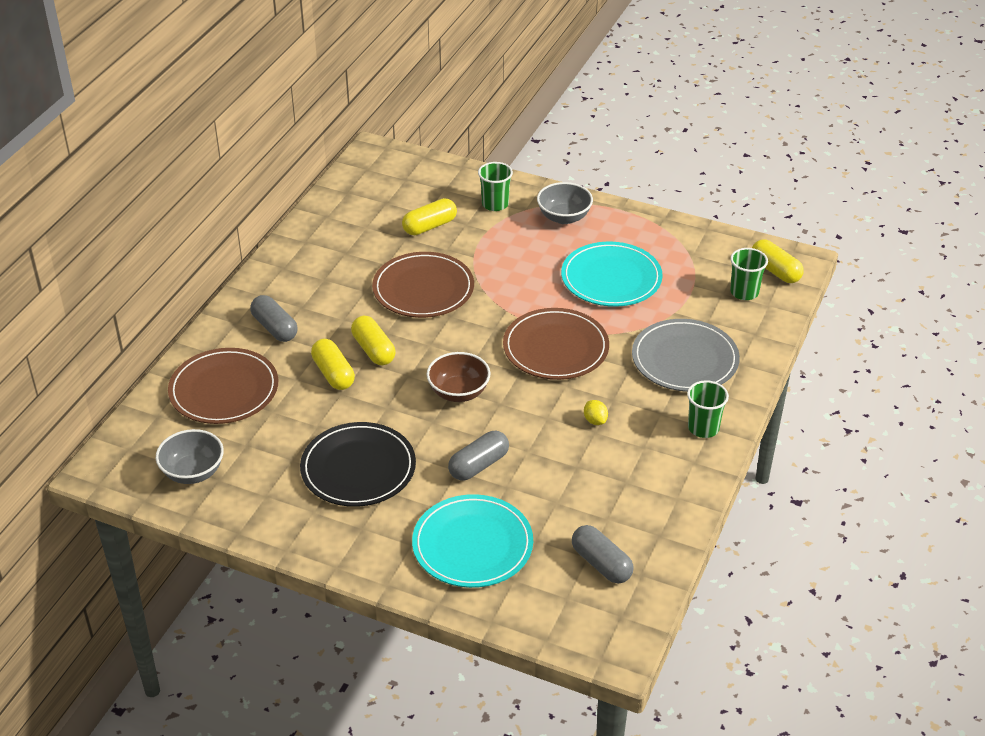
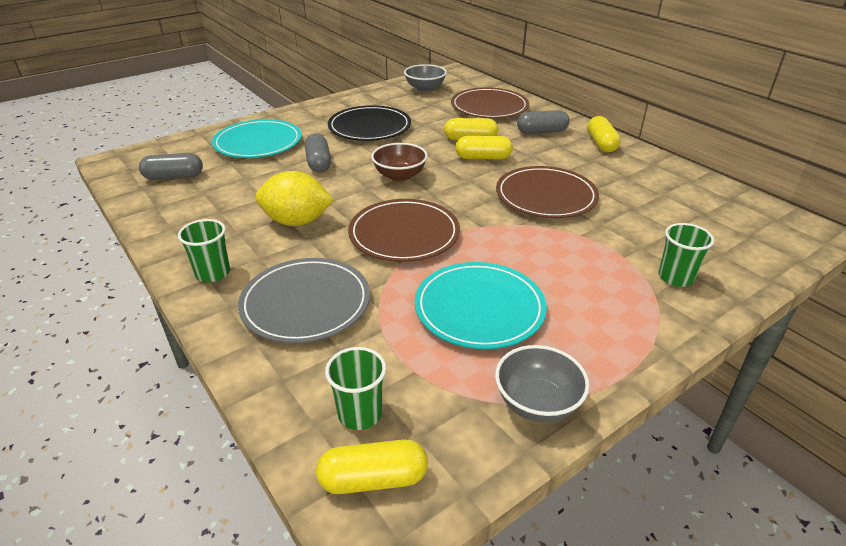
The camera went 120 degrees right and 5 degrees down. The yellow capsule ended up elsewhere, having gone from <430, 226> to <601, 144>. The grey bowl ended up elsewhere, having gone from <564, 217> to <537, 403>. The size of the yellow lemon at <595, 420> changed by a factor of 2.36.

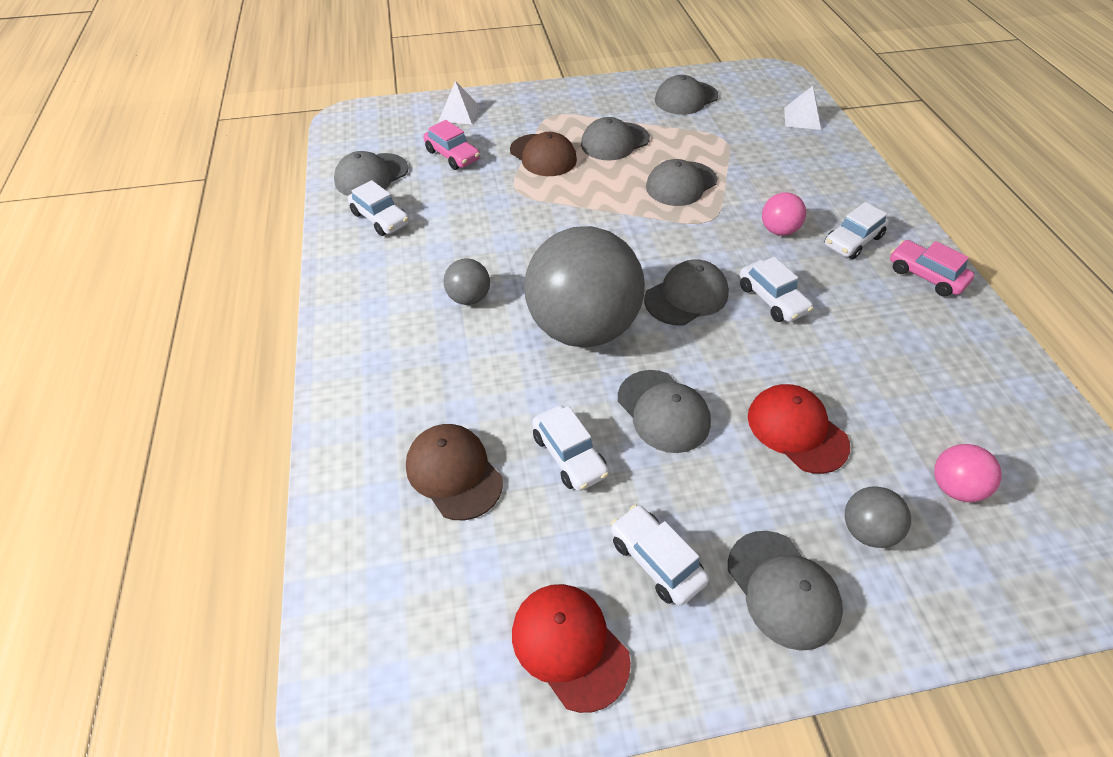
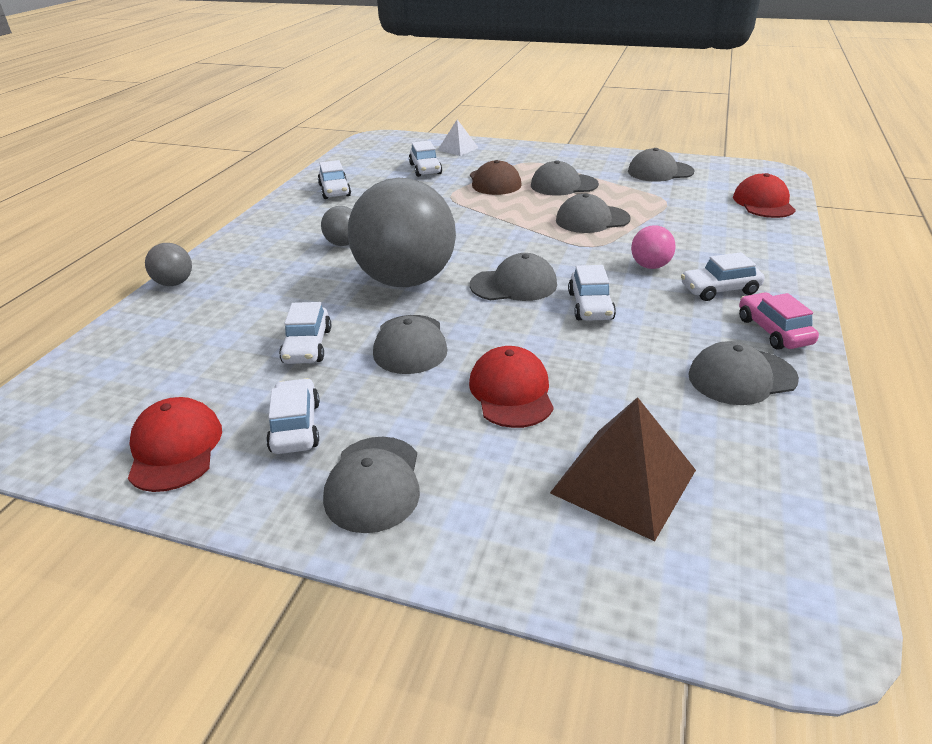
The camera went 30 degrees right and 15 degrees down. The second view lost the brown cap at <454, 472>. The grey cap ended up elsewhere, having gone from <371, 175> to <741, 377>. The grey ball ended up elsewhere, having gone from <866, 530> to <174, 283>. Where the white pyramid stood at <802, 118>, the red cap came to stand at <763, 203>. Where the pink ball stood at <953, 487>, the brown pyramid came to stand at <623, 481>. What was the pink car at <452, 155> turned into the white car at <425, 169>.

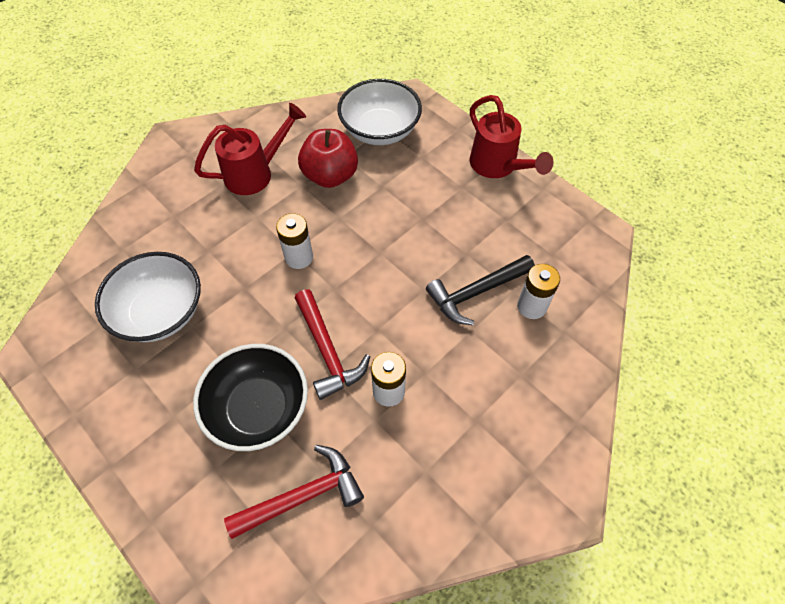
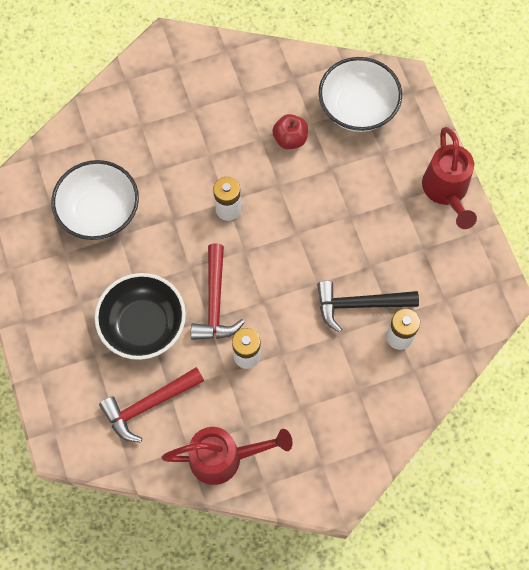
The camera went 25 degrees right and 10 degrees up. The red watering can ended up elsewhere, having gone from <256, 173> to <224, 458>. The red hammer at <303, 496> ended up facing another way, 150 degrees clockwise from before. The size of the red apple at <330, 176> changed by a factor of 0.64.

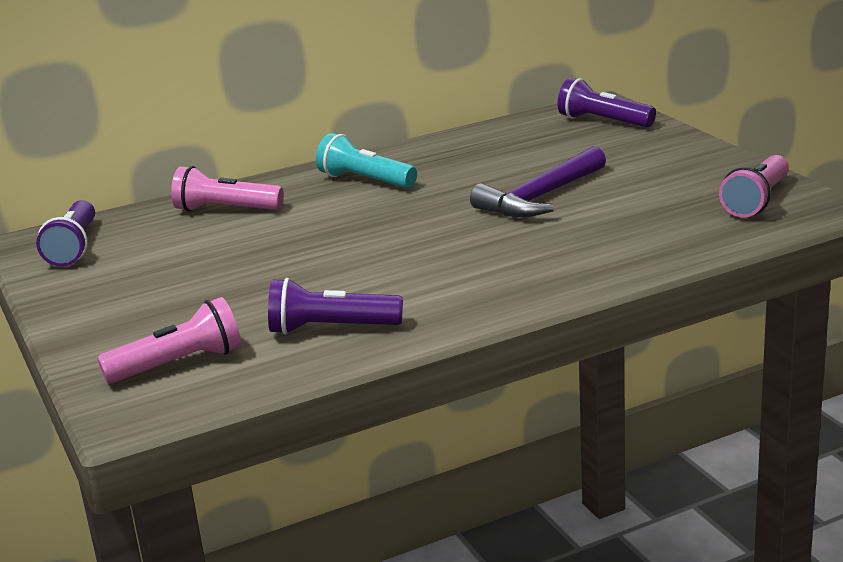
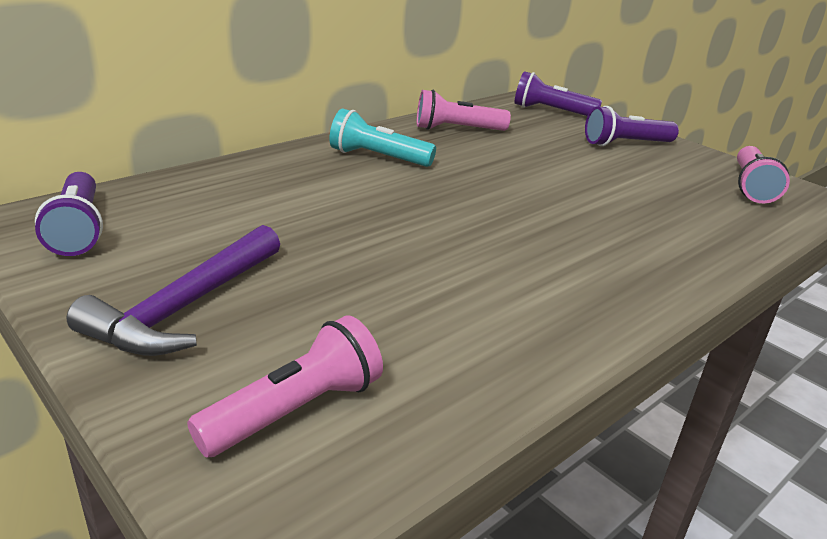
The camera went 20 degrees left and 5 degrees up. The pink flashlight ended up elsewhere, having gone from <225, 210> to <457, 129>. The purple flashlight ended up elsewhere, having gone from <331, 329> to <625, 144>. The purple hammer ended up elsewhere, having gone from <541, 197> to <186, 307>.

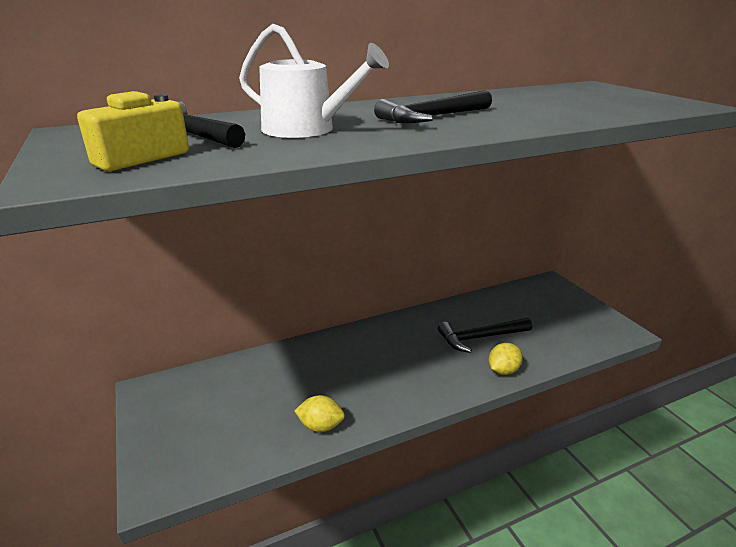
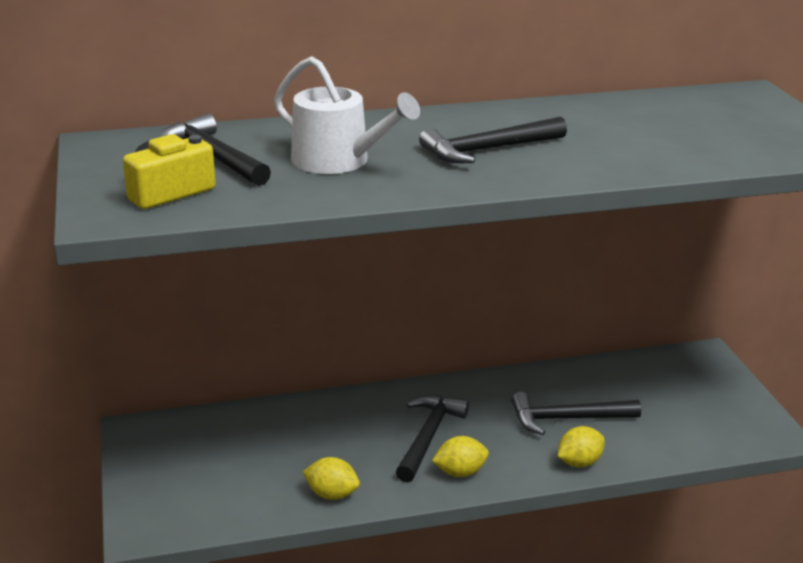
The camera went 10 degrees right and 0 degrees up. The second view gained the black hammer at <428, 437>. The second view gained the yellow lemon at <460, 472>.

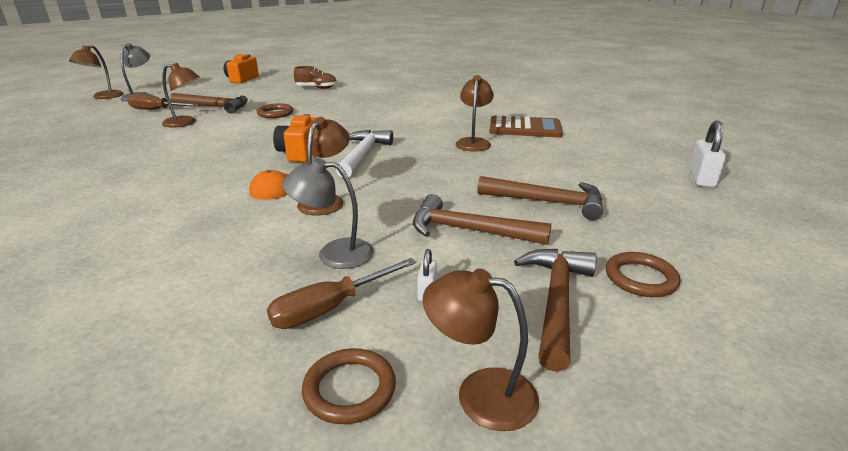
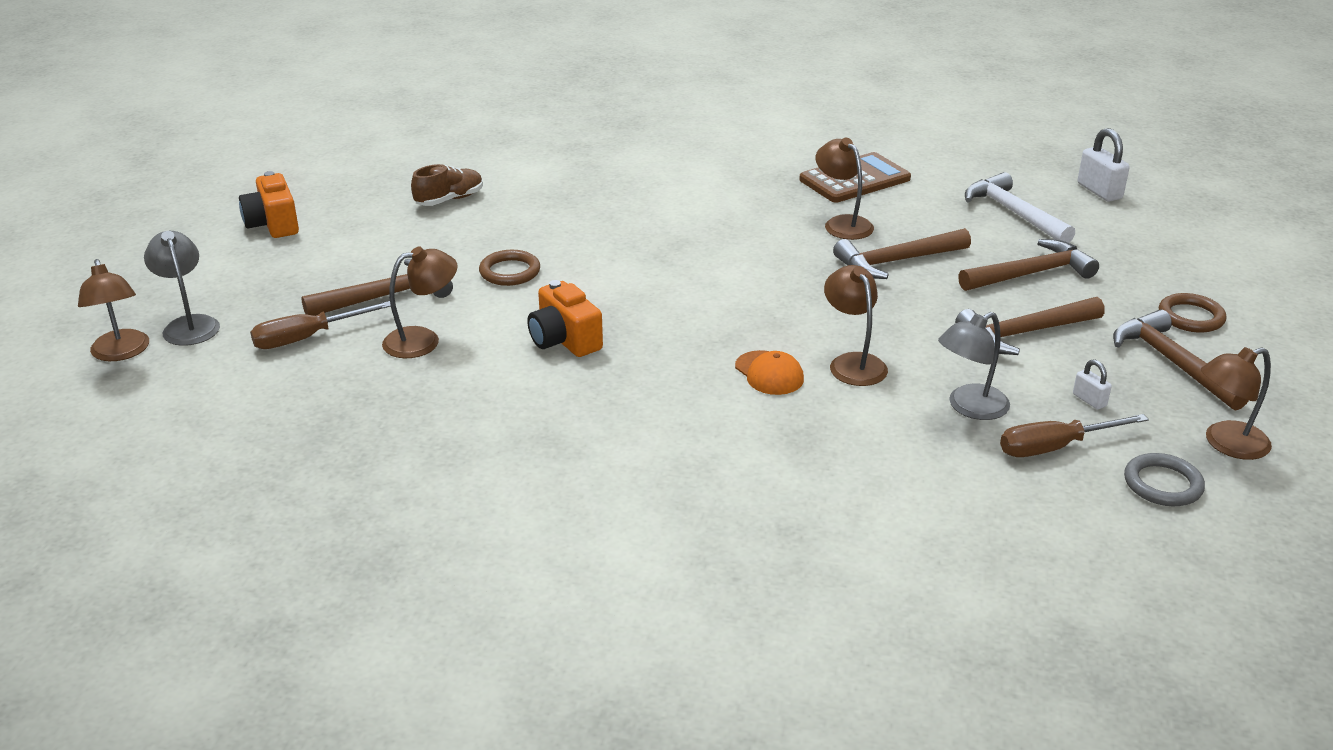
The camera went 40 degrees left and 5 degrees up. The second view gained the brown hammer at <896, 261>. The orange camera ended up elsewhere, having gone from <299, 153> to <564, 340>. The white hammer ended up elsewhere, having gone from <363, 155> to <1013, 213>. What was the brown ring at <349, 389> turned into the grey ring at <1162, 484>. The brown screwdriver at <331, 308> ended up facing another way, 60 degrees clockwise from before.

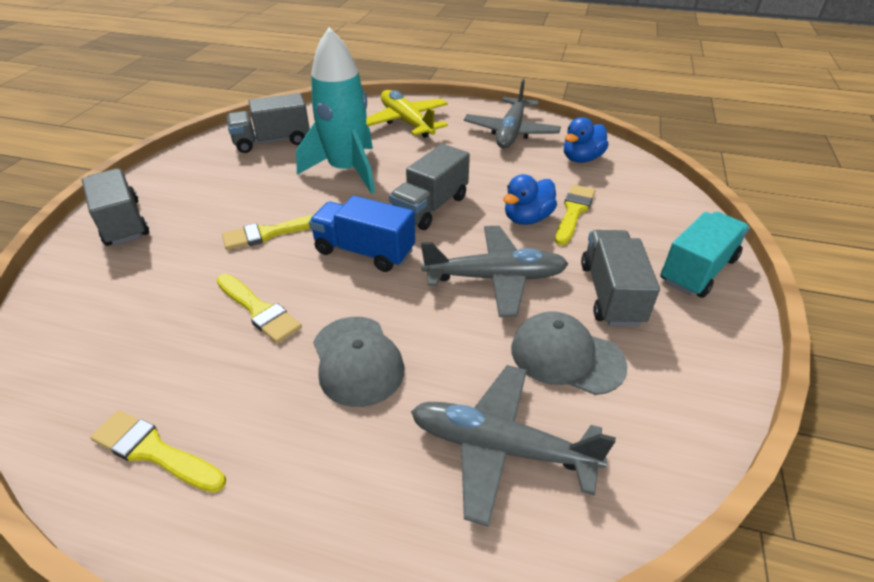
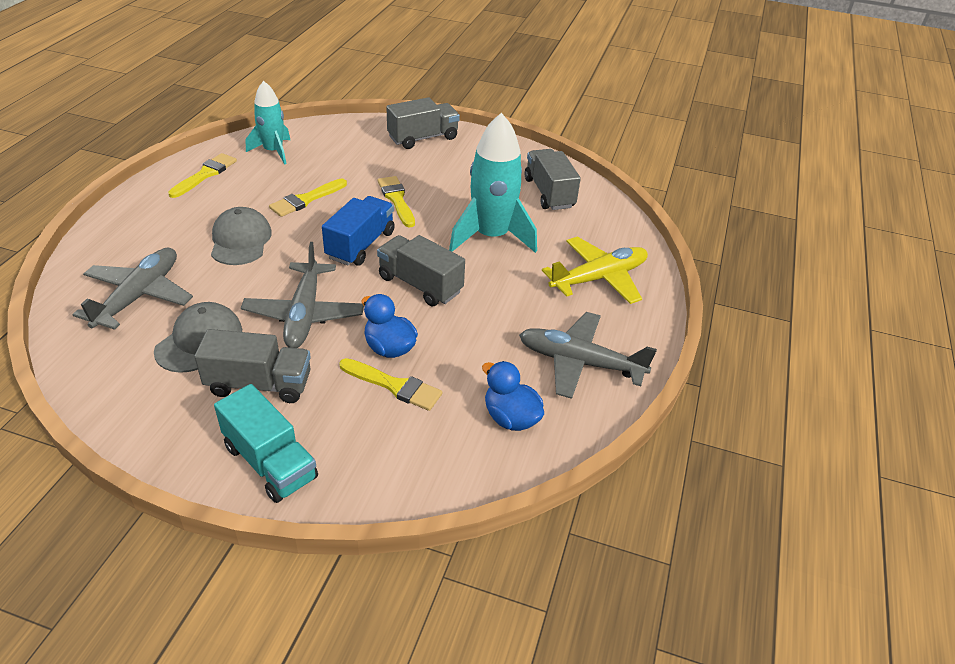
The camera went 90 degrees right and 0 degrees up. The second view gained the turquoise rocket at <273, 151>. The grey cap at <357, 360> ended up facing another way, 105 degrees clockwise from before.

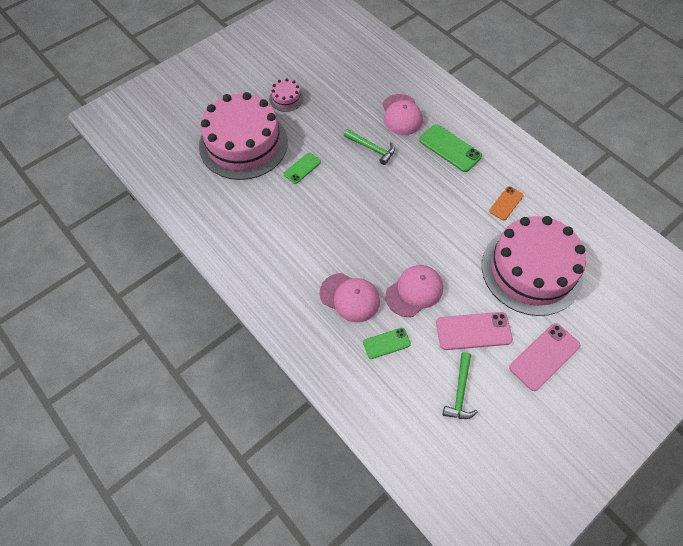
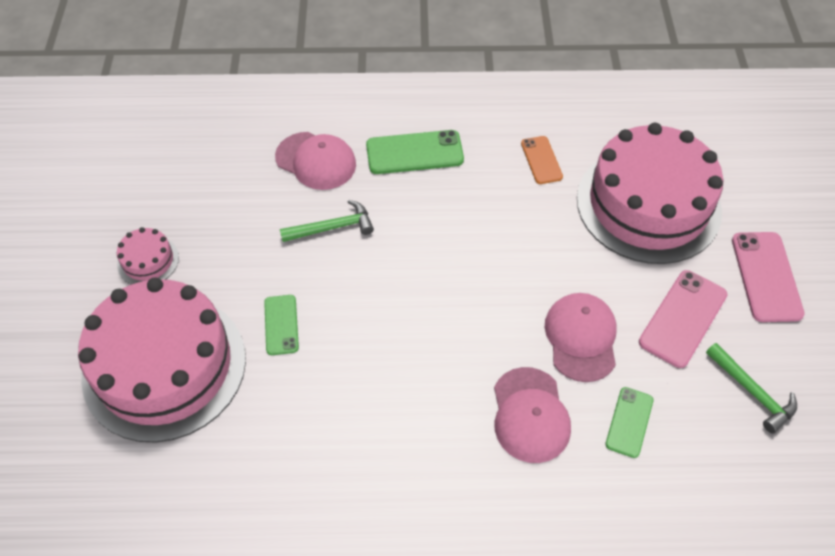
The camera went 50 degrees left and 5 degrees down. The pink cap at <350, 297> ended up facing another way, 105 degrees clockwise from before.

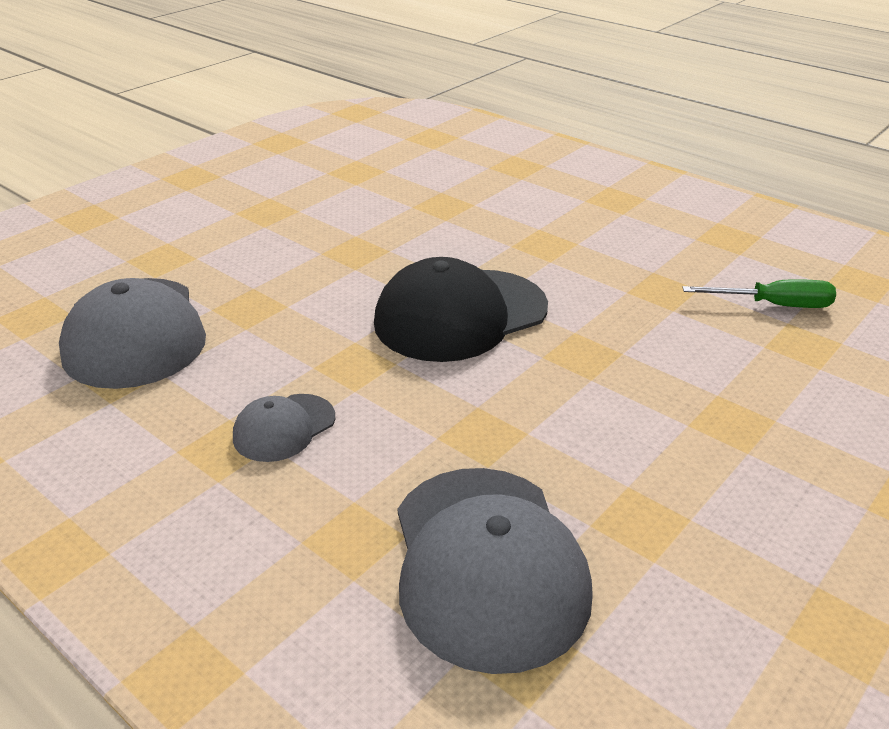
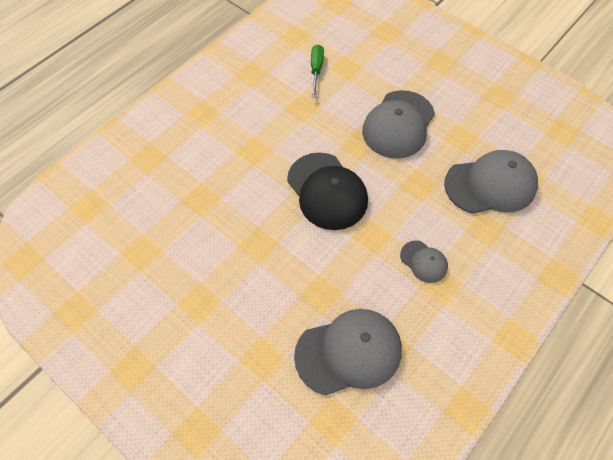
The camera went 90 degrees left and 25 degrees up. The second view gained the grey cap at <398, 124>.

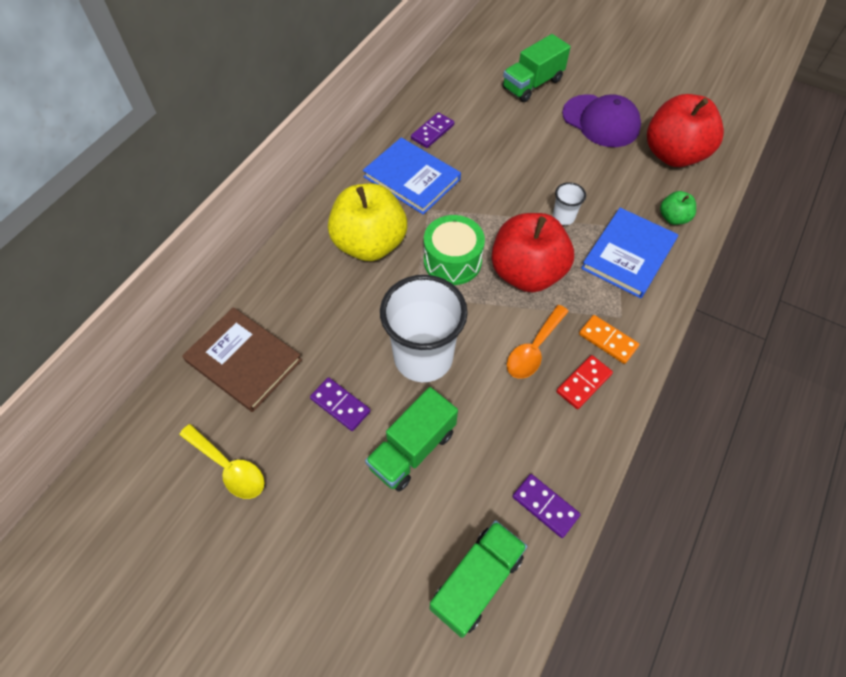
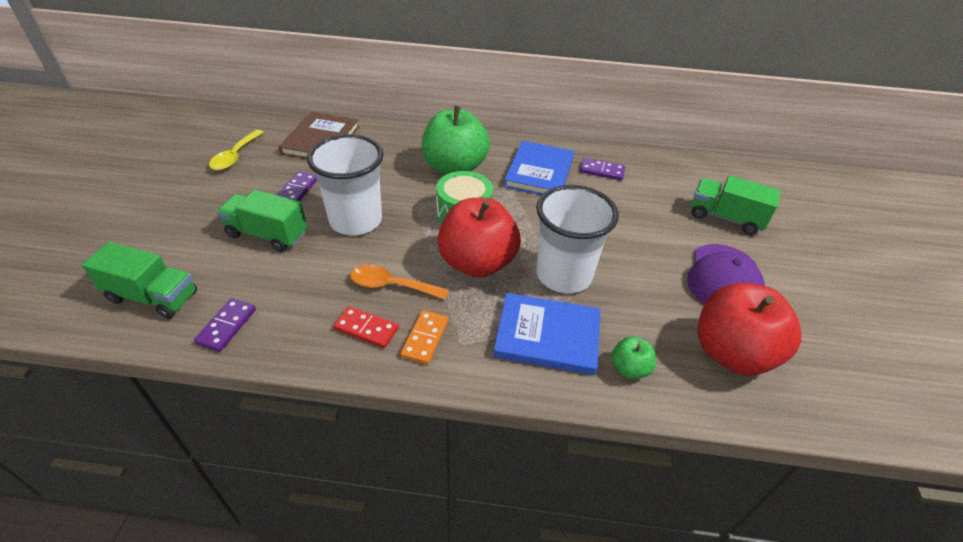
The camera went 65 degrees right and 15 degrees down. What was the yellow apple at <370, 244> turned into the green apple at <454, 167>. The size of the white cup at <563, 217> changed by a factor of 2.28.

